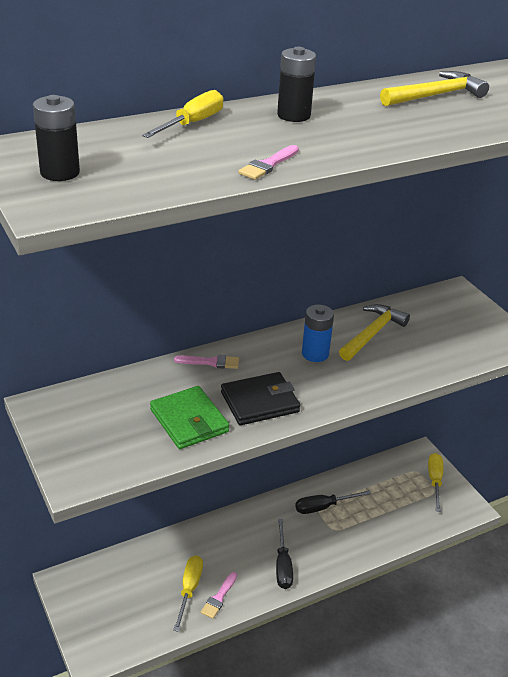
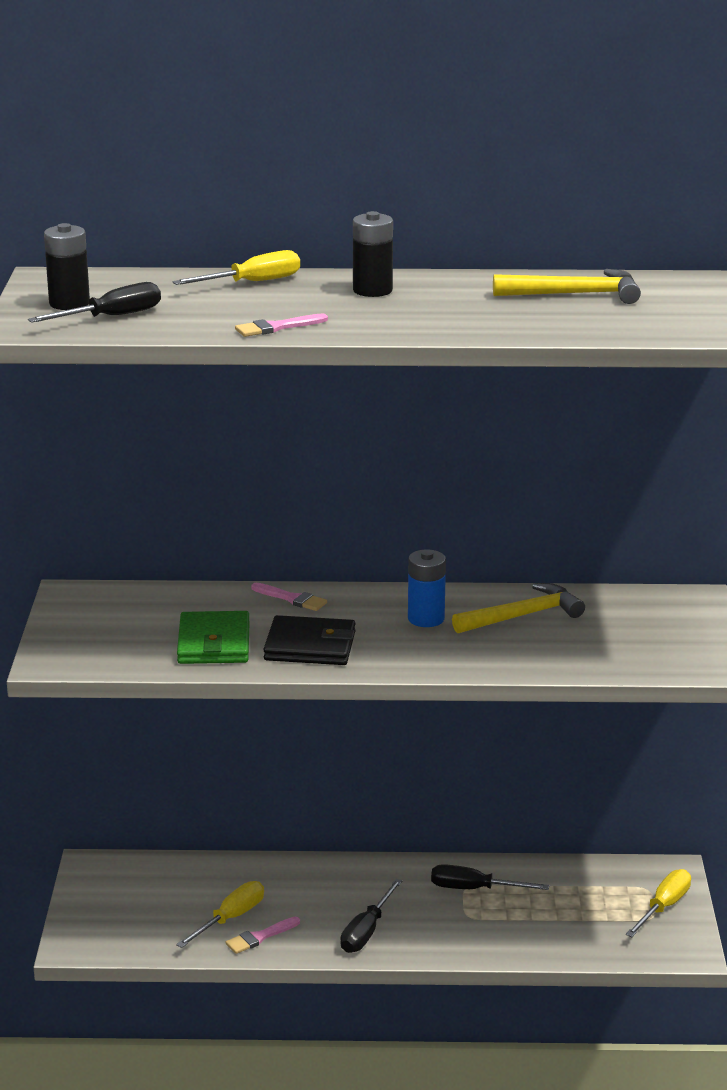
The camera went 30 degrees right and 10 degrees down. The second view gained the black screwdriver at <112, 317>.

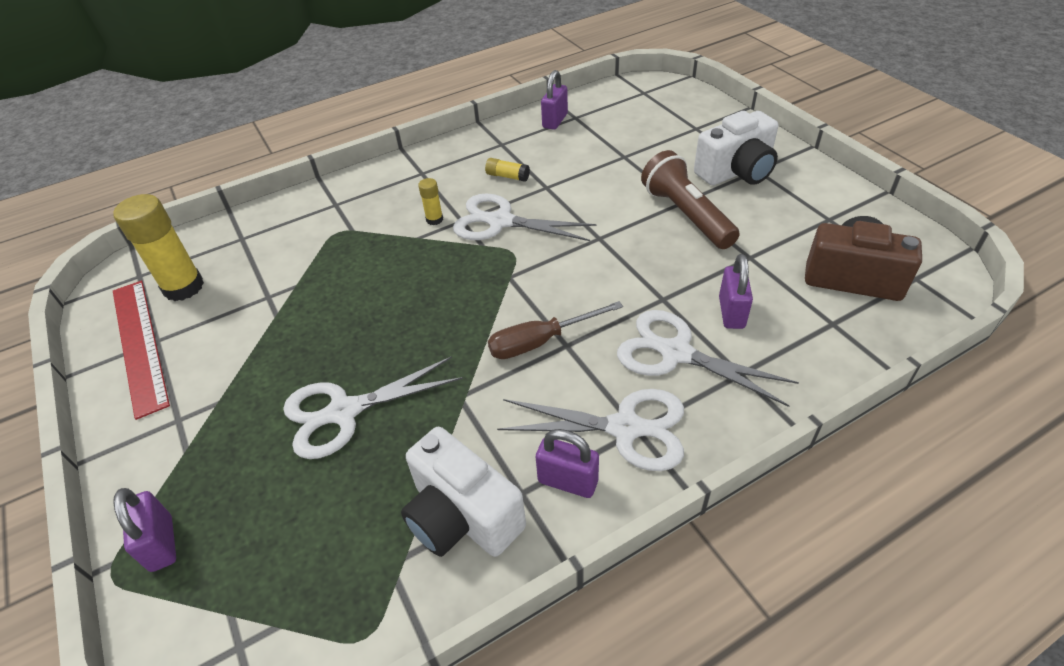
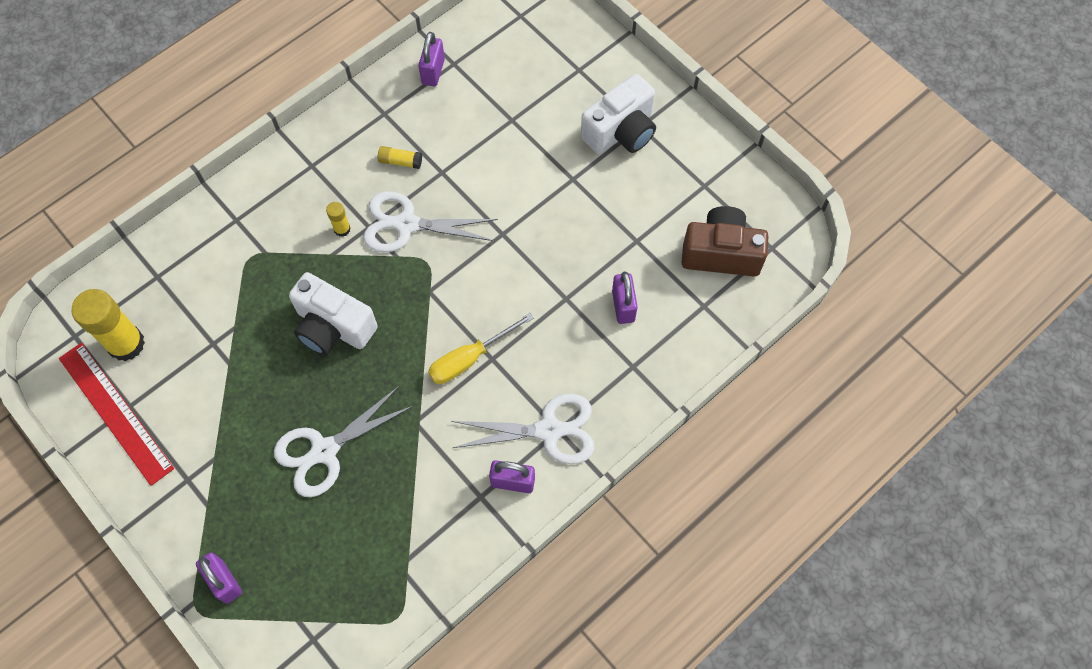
The camera went 15 degrees left and 20 degrees up. The second view lost the white scissors at <676, 353>. The second view lost the brown flashlight at <686, 215>. The white camera ended up elsewhere, having gone from <462, 516> to <333, 327>. What was the brown screwdriver at <540, 341> turned into the yellow screwdriver at <469, 358>.

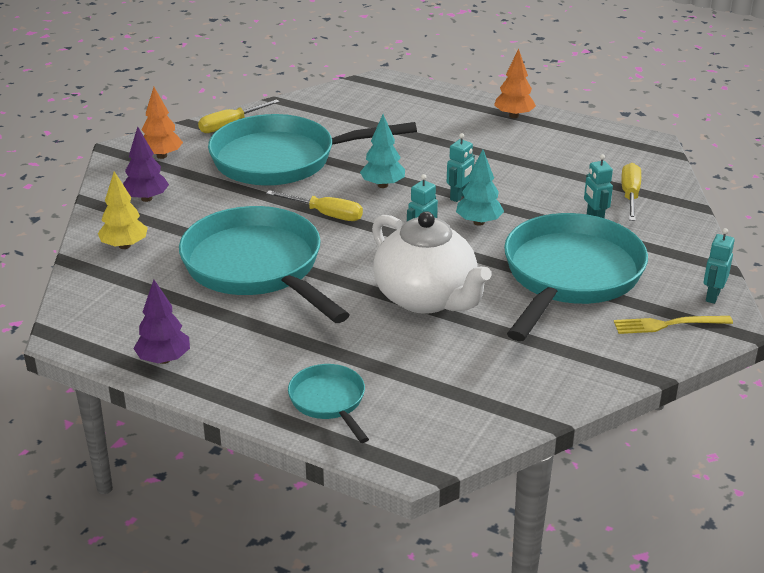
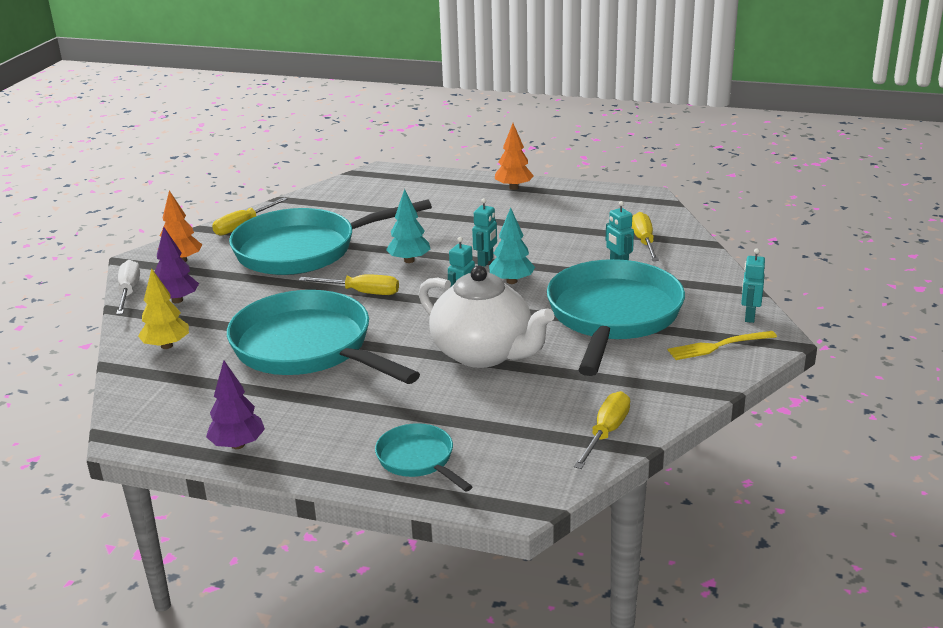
The camera went 10 degrees left and 5 degrees down. The second view gained the white screwdriver at <129, 292>. The second view gained the yellow screwdriver at <606, 433>.

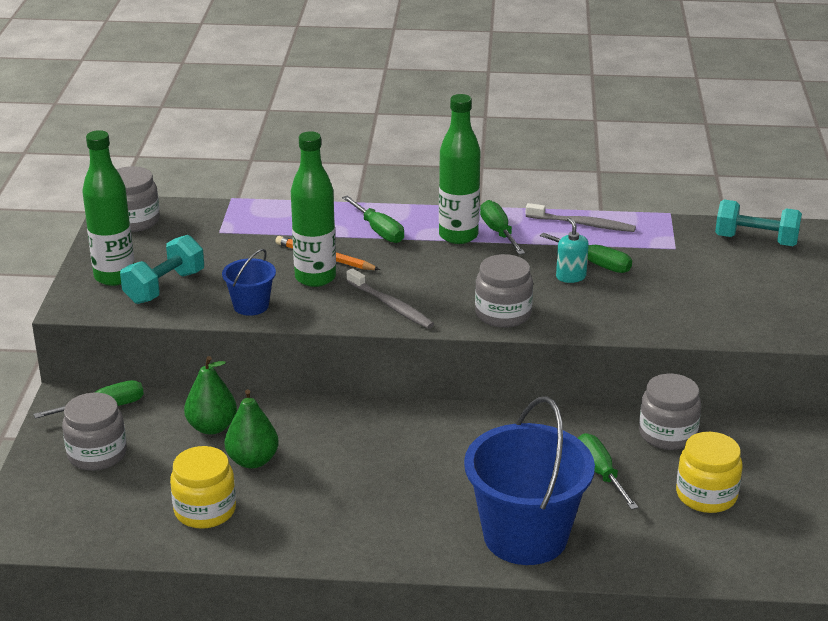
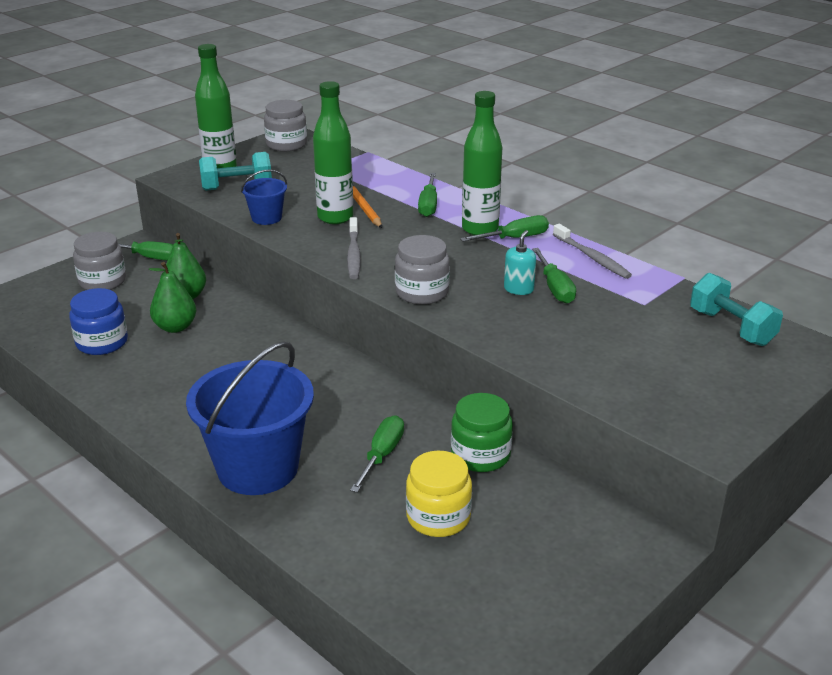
The camera went 40 degrees right and 0 degrees up. What was the yellow jar at <205, 510> turned into the blue jar at <102, 342>. What was the grey jar at <667, 434> turned into the green jar at <480, 455>. The green screwdriver at <499, 232> ended up facing another way, 45 degrees clockwise from before.

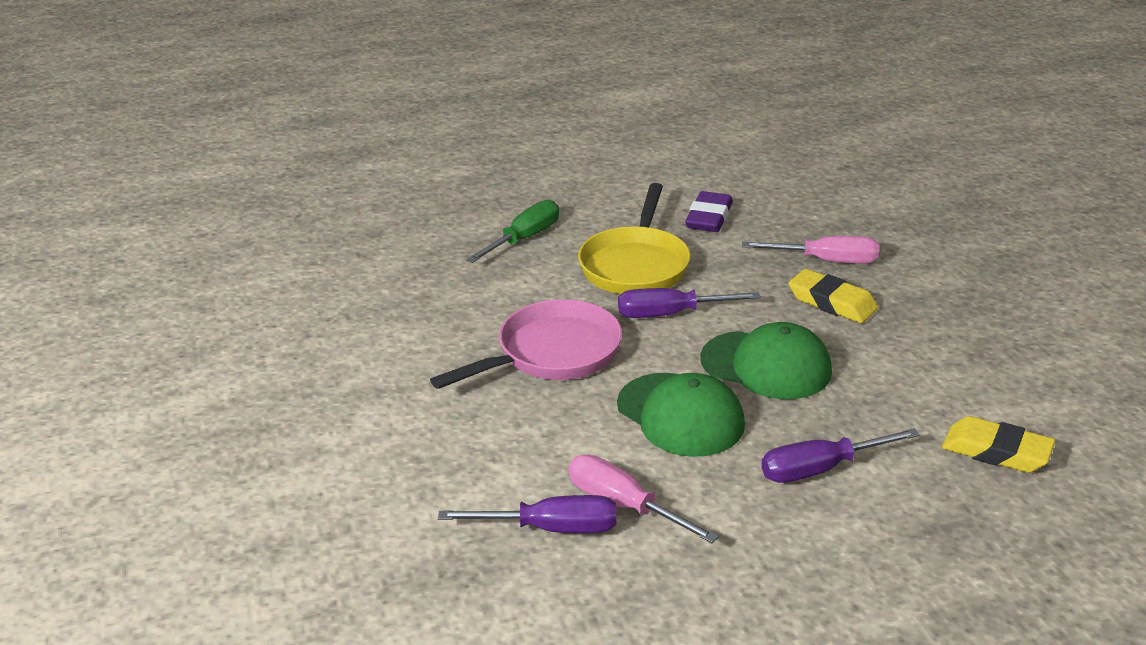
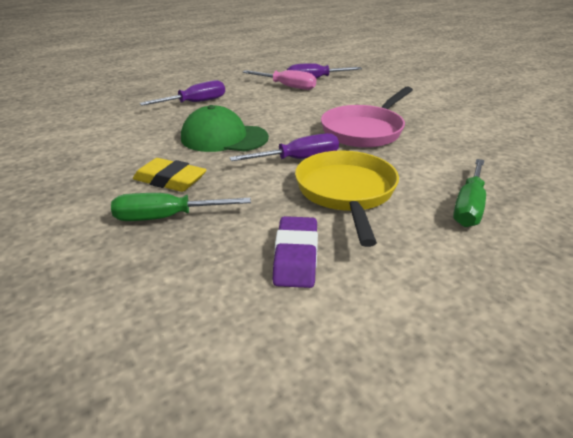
The camera went 165 degrees right and 0 degrees up. The second view lost the green cap at <680, 415>. The second view lost the yellow eraser at <996, 451>. What was the pink screwdriver at <826, 261> turned into the green screwdriver at <167, 217>.

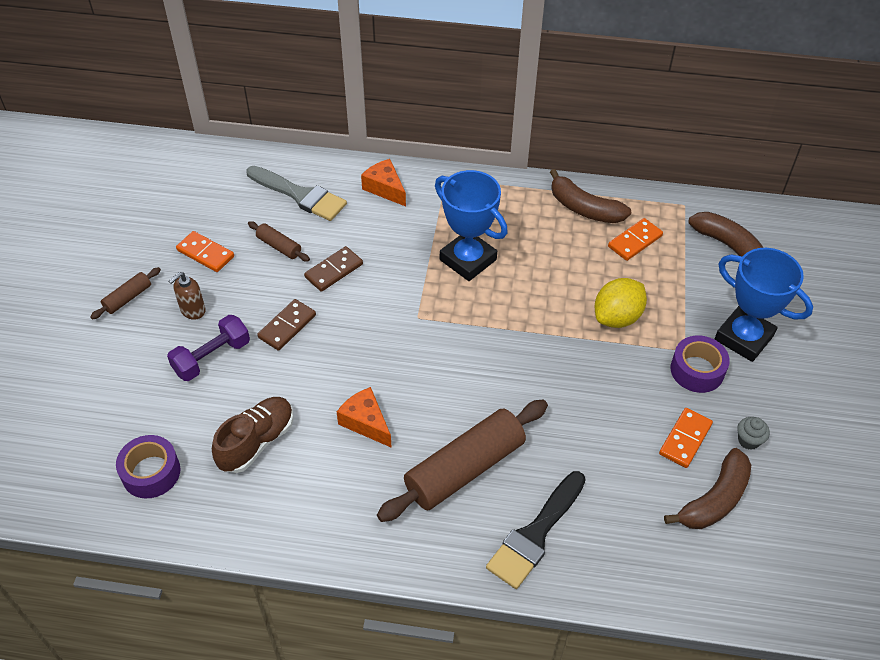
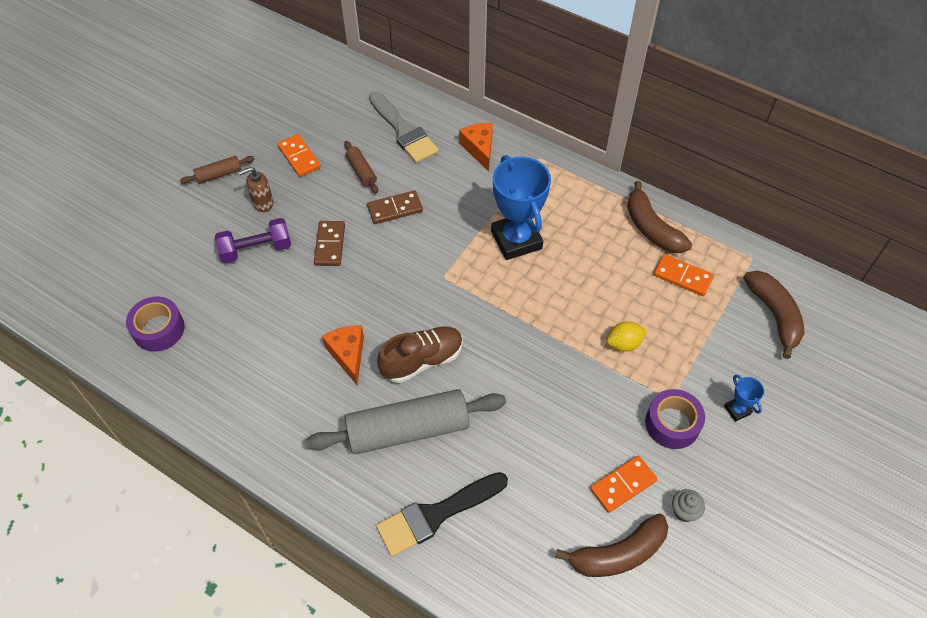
The camera went 25 degrees right and 5 degrees up. The brown shoe ended up elsewhere, having gone from <257, 442> to <422, 360>. What was the brown rolling pin at <465, 469> turned into the grey rolling pin at <408, 430>. The brown domino at <287, 326> ended up facing another way, 60 degrees counterclockwise from before. The orange domino at <635, 241> ended up facing another way, 45 degrees clockwise from before. The size of the yellow lemon at <617, 317> changed by a factor of 0.63. The size of the blue trophy at <743, 338> changed by a factor of 0.44.

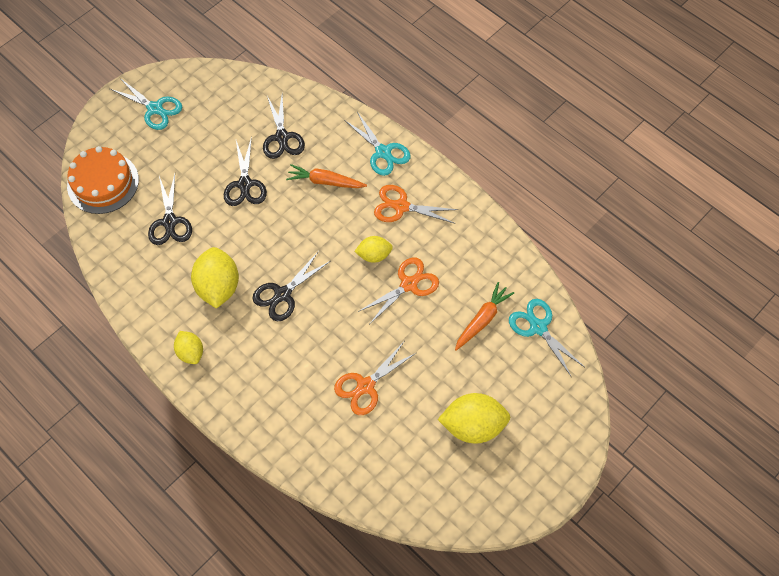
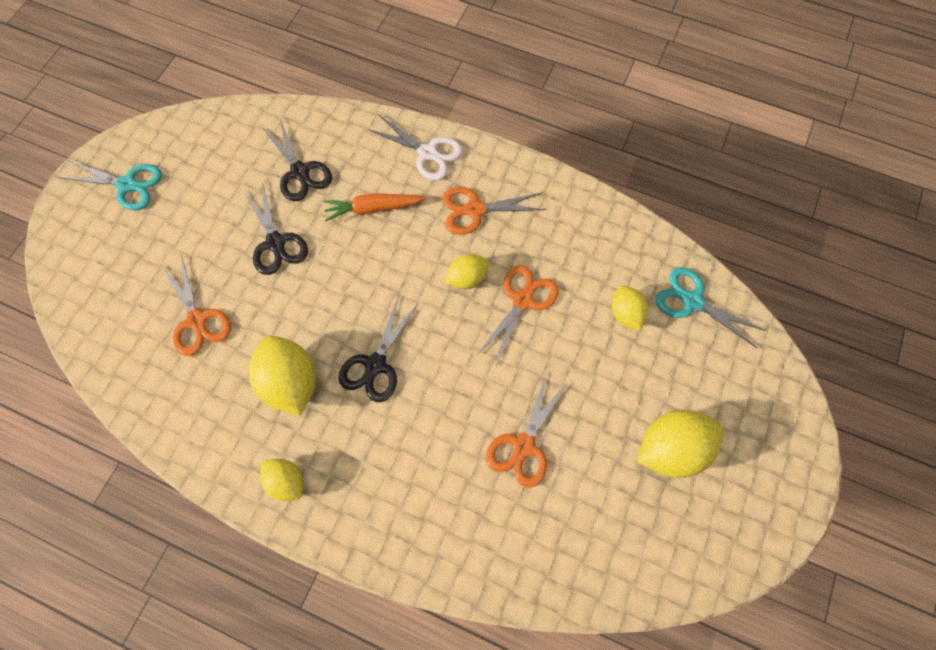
The camera went 20 degrees left and 5 degrees up. The second view lost the orange cake at <103, 183>. Where the orange carrot stood at <482, 319>, the yellow lemon came to stand at <625, 314>. What was the black scissors at <170, 222> turned into the orange scissors at <197, 320>. What was the turquoise scissors at <383, 152> turned into the white scissors at <428, 153>.

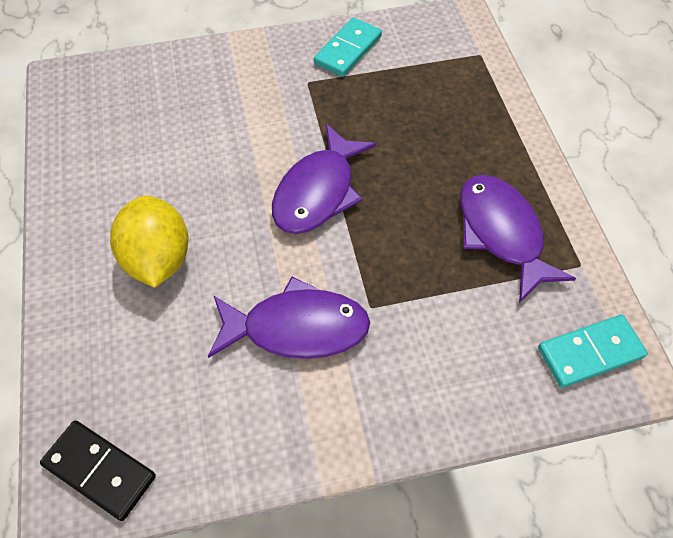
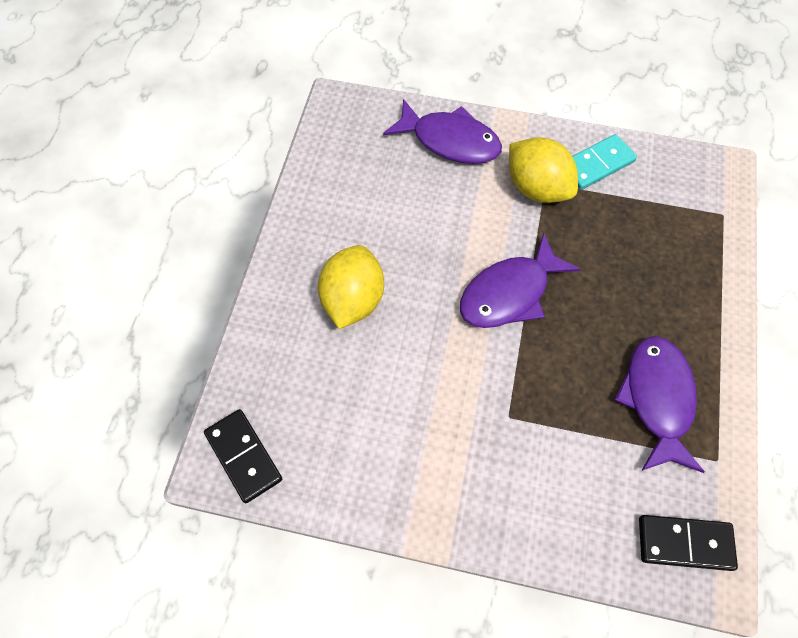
The camera went 25 degrees right and 5 degrees up. The second view gained the yellow lemon at <537, 188>. The purple fish ended up elsewhere, having gone from <297, 328> to <450, 141>. What was the turquoise domino at <590, 353> turned into the black domino at <685, 543>.

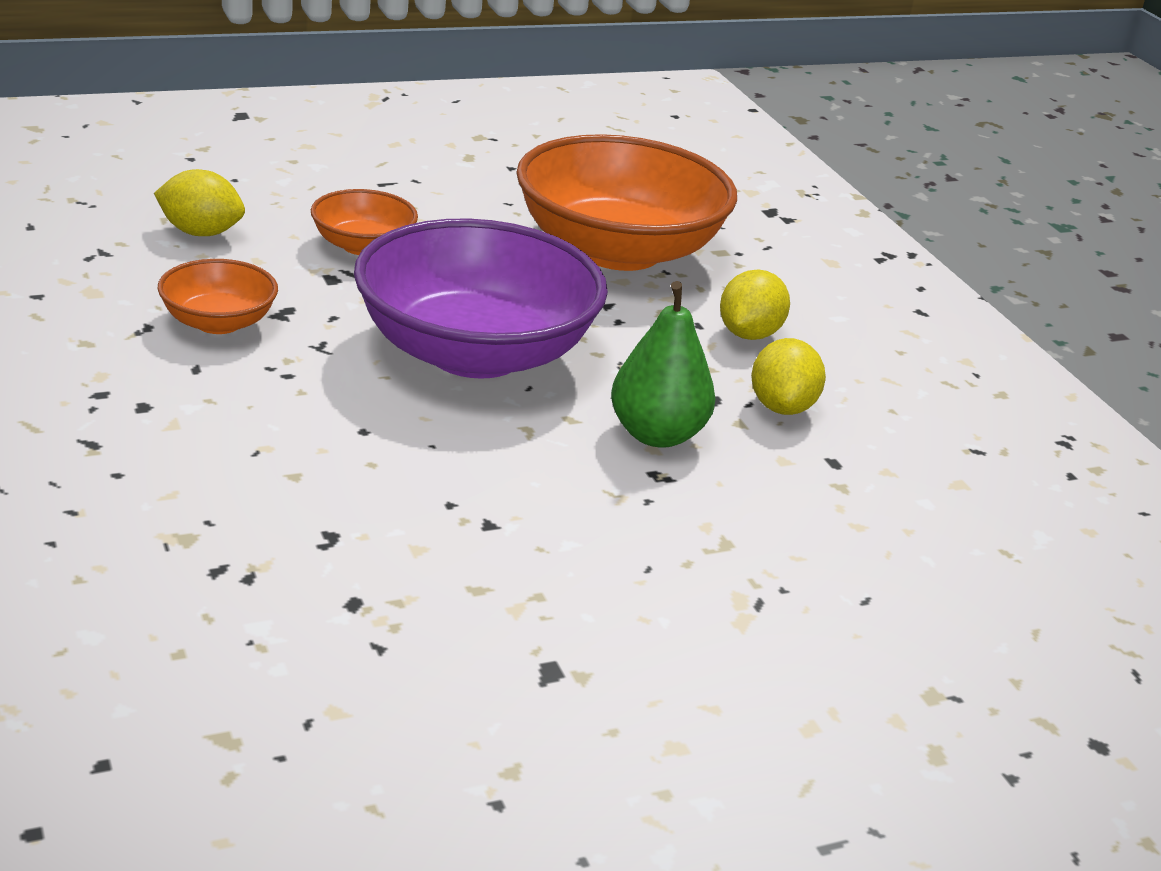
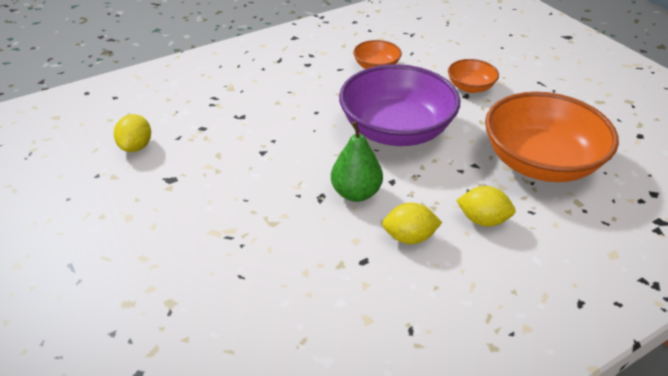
The camera went 85 degrees right and 10 degrees up. The yellow lemon ended up elsewhere, having gone from <200, 232> to <136, 146>.

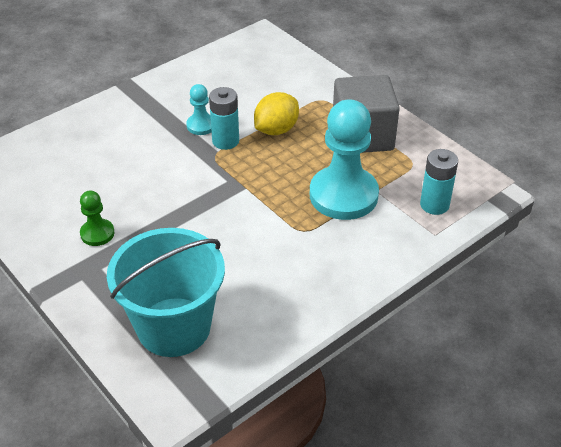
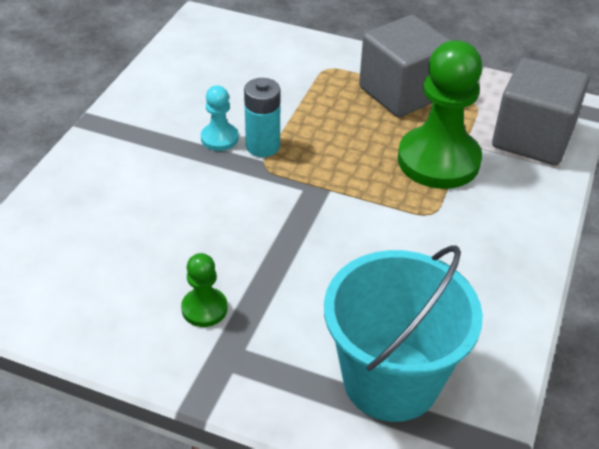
The camera went 30 degrees left and 0 degrees up. The second view lost the yellow lemon at <276, 130>. Where the turquoise battery stood at <434, 205>, the grey cube came to stand at <532, 138>. What was the turquoise pawn at <343, 195> turned into the green pawn at <438, 160>.

